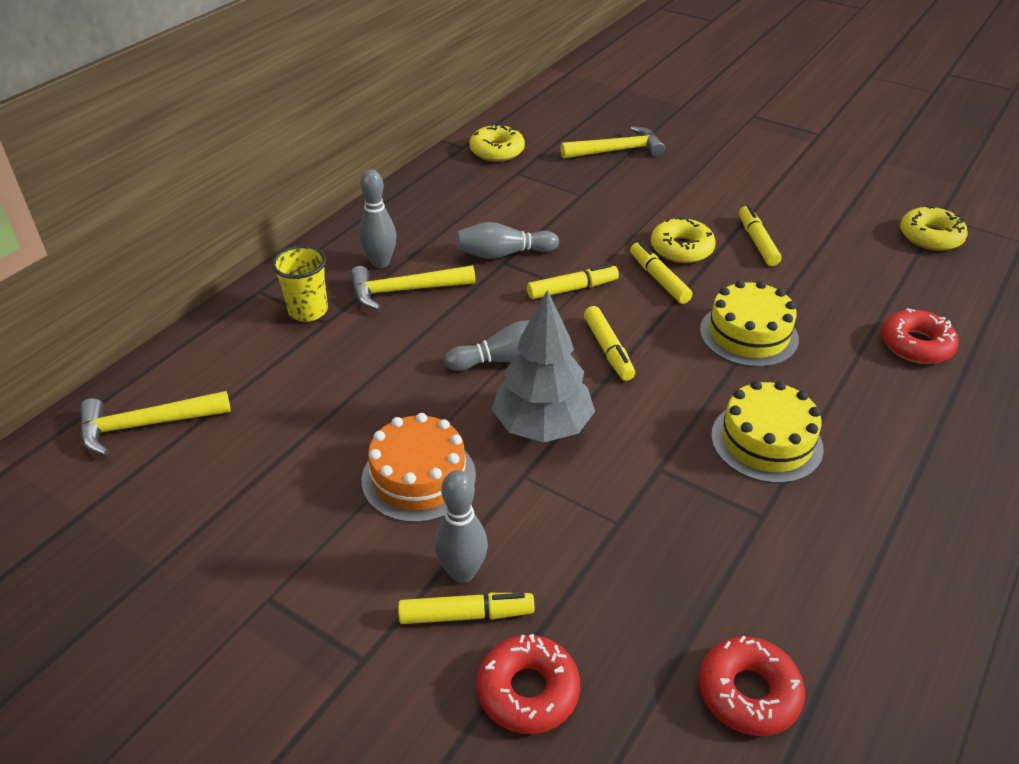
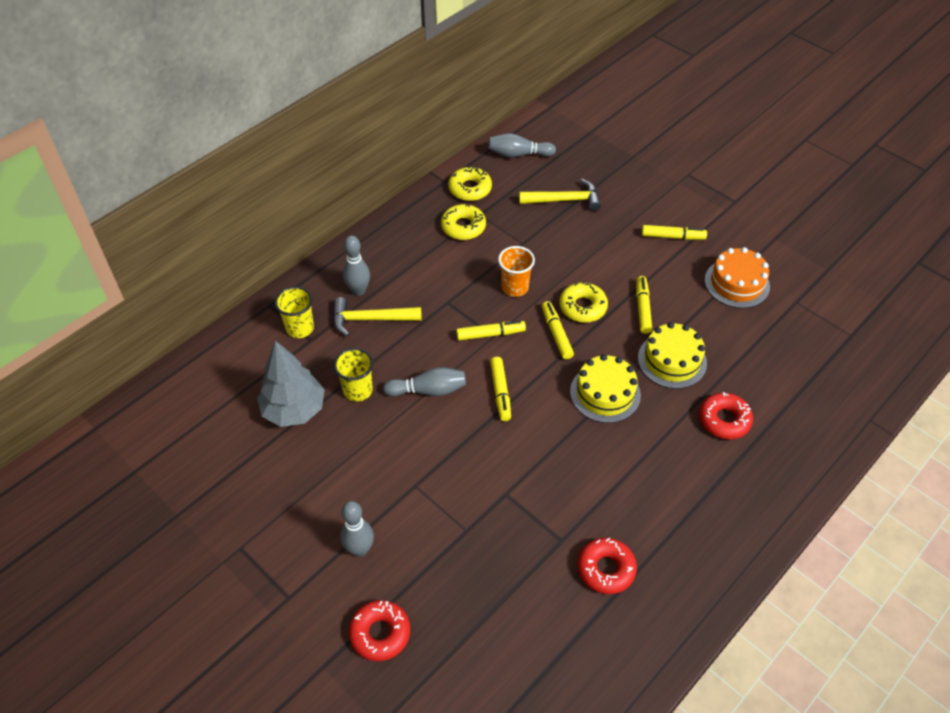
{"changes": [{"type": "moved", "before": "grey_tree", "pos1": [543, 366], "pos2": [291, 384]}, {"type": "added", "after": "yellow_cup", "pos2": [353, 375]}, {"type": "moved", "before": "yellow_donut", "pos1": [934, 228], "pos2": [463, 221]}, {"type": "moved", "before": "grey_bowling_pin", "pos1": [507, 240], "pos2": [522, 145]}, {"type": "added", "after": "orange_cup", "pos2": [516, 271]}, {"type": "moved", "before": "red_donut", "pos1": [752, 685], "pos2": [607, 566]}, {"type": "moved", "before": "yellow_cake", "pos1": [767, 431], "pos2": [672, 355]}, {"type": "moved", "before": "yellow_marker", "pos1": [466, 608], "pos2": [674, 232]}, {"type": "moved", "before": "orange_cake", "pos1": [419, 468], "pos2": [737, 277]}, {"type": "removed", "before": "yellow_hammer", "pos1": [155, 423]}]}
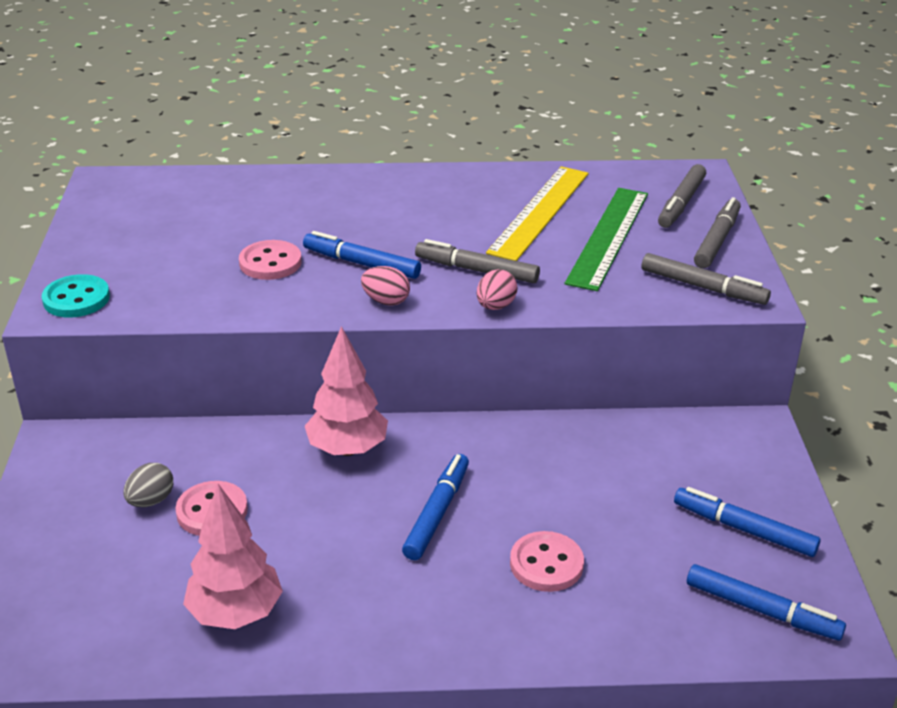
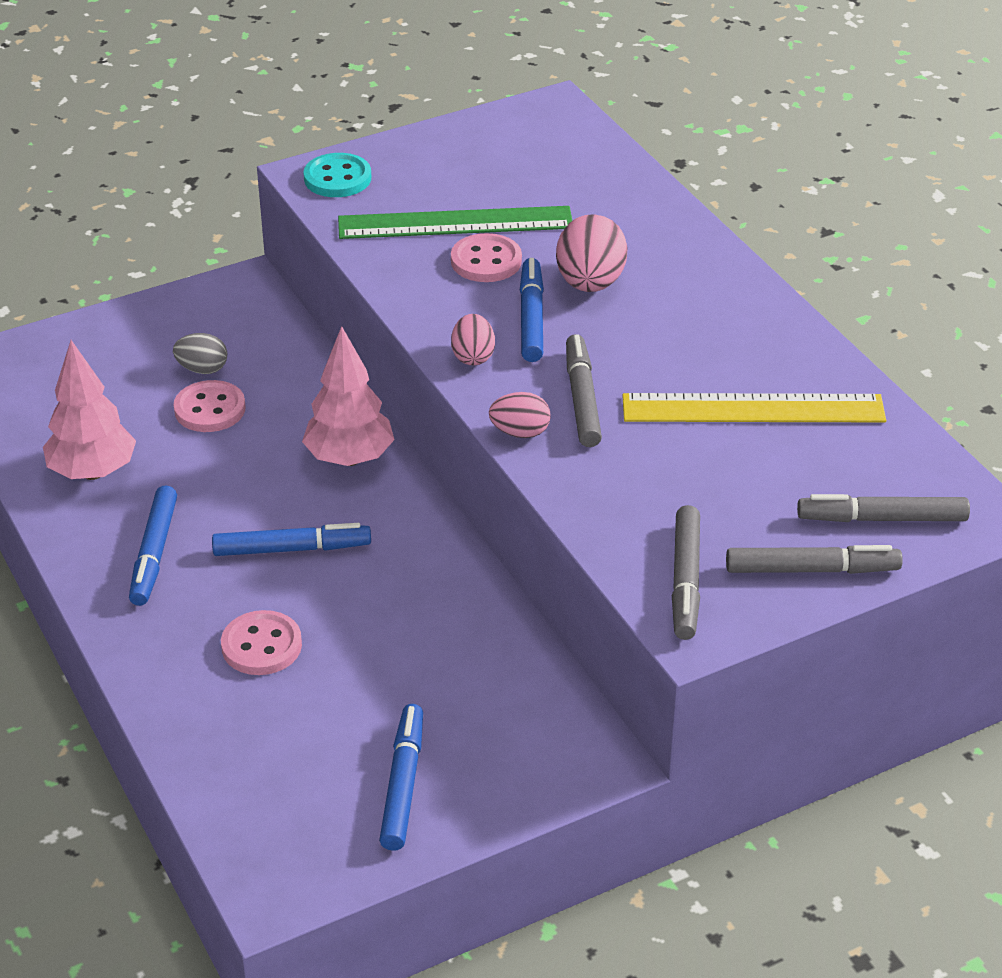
{"changes": [{"type": "moved", "before": "blue_marker", "pos1": [766, 602], "pos2": [153, 546]}, {"type": "moved", "before": "green_ruler", "pos1": [606, 239], "pos2": [455, 222]}, {"type": "added", "after": "pink_egg", "pos2": [592, 253]}]}
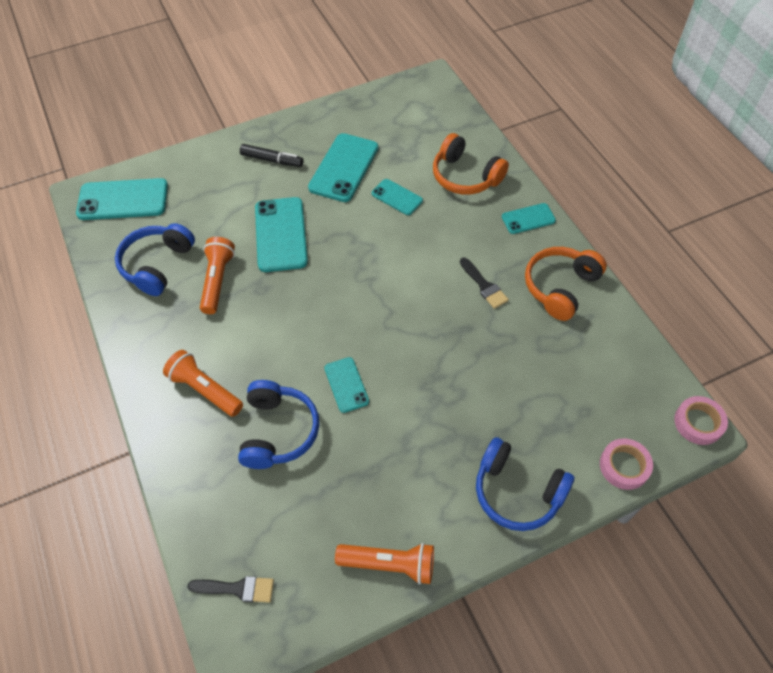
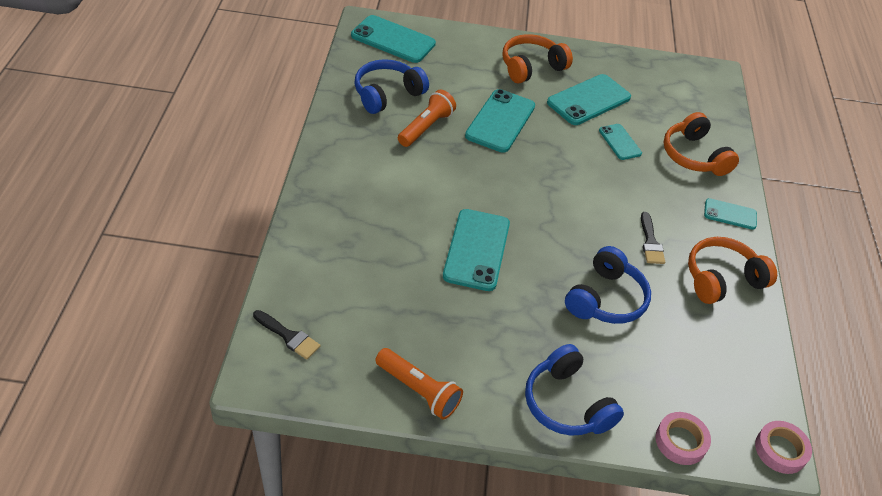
{"changes": [{"type": "resized", "before": "turquoise_phone", "pos1": [346, 385], "pos2": [476, 250], "scale": 1.78}, {"type": "replaced", "before": "black_marker", "after": "orange_headphones", "pos1": [271, 155], "pos2": [537, 58]}, {"type": "moved", "before": "blue_headphones", "pos1": [278, 424], "pos2": [608, 285]}, {"type": "removed", "before": "orange_flashlight", "pos1": [203, 383]}]}
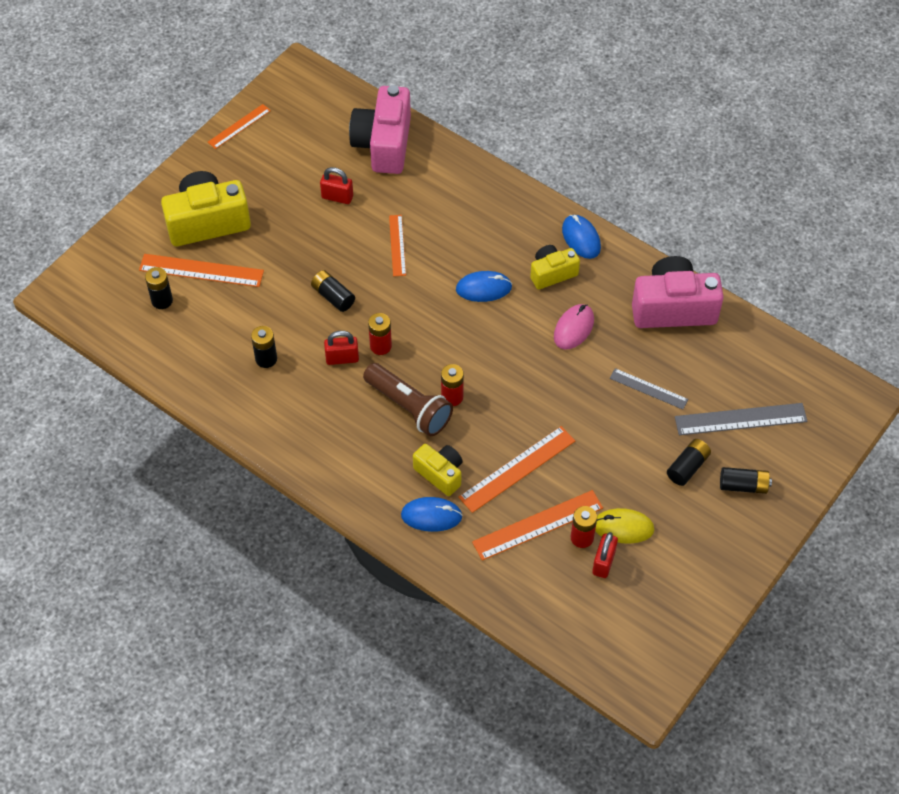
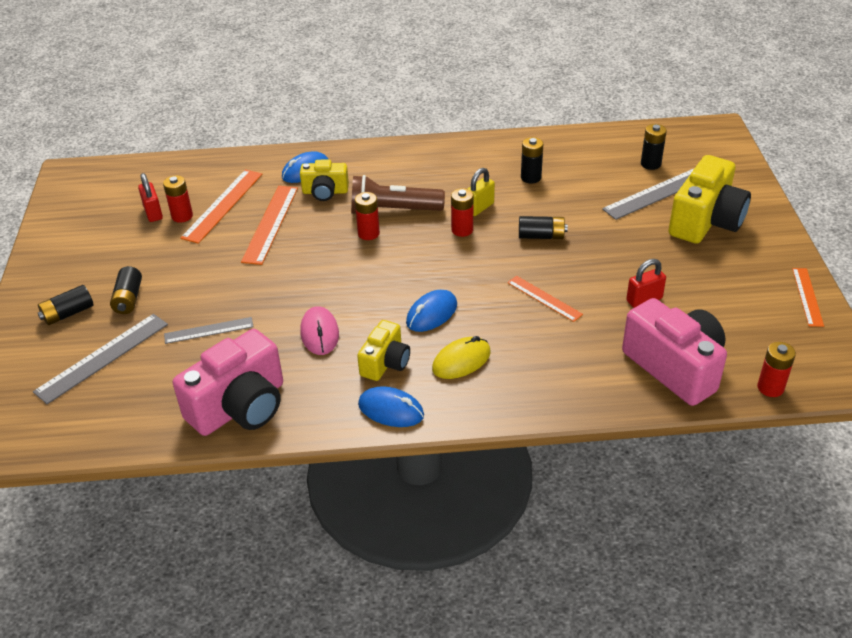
{"changes": [{"type": "moved", "before": "yellow_mouse", "pos1": [624, 526], "pos2": [461, 357]}, {"type": "recoloured", "before": "red_padlock", "after": "yellow_padlock", "pos1": [341, 348], "pos2": [481, 192]}, {"type": "recoloured", "before": "orange_ruler", "after": "grey_ruler", "pos1": [201, 270], "pos2": [648, 194]}, {"type": "added", "after": "red_battery", "pos2": [776, 369]}]}
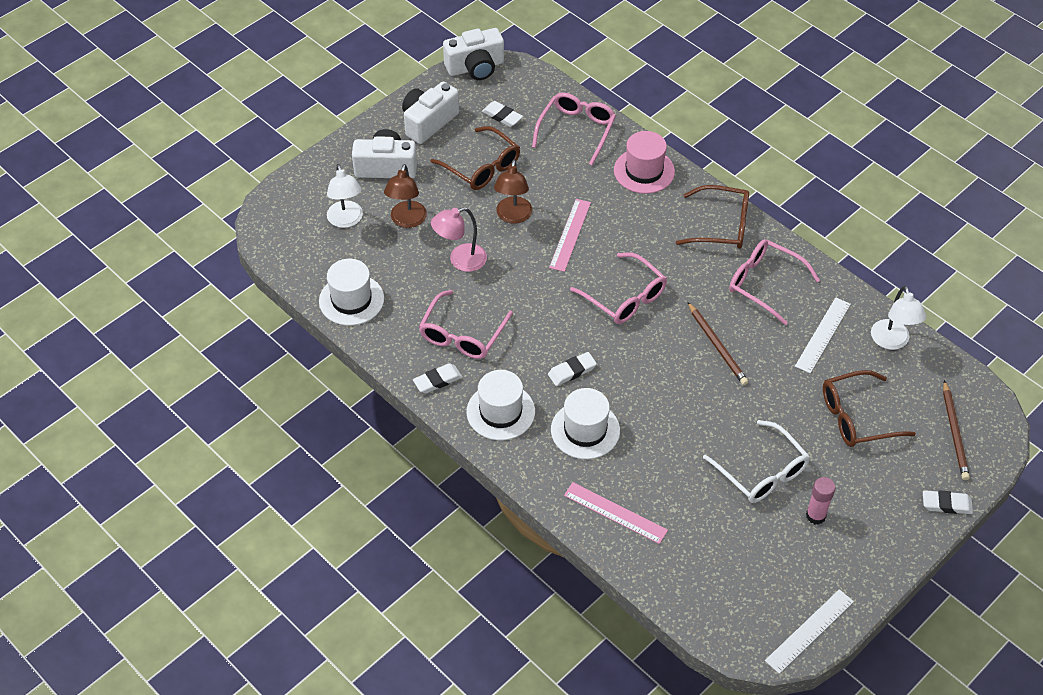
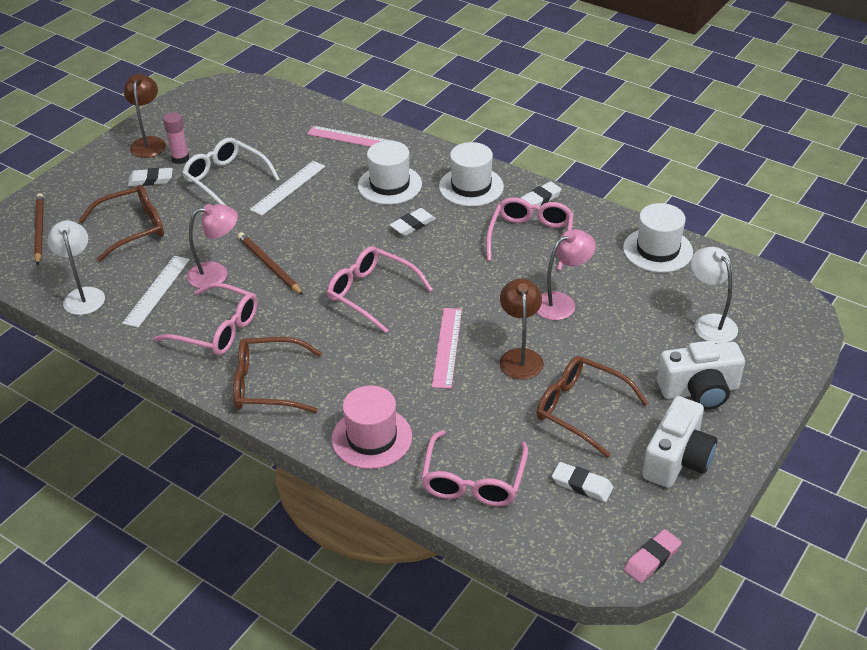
{"changes": [{"type": "moved", "before": "brown_lamp", "pos1": [405, 196], "pos2": [145, 116]}, {"type": "moved", "before": "white_eraser", "pos1": [948, 502], "pos2": [150, 177]}, {"type": "added", "after": "pink_lamp", "pos2": [212, 246]}, {"type": "moved", "before": "white_ruler", "pos1": [809, 631], "pos2": [287, 188]}, {"type": "replaced", "before": "white_camera", "after": "pink_eraser", "pos1": [473, 54], "pos2": [653, 556]}]}
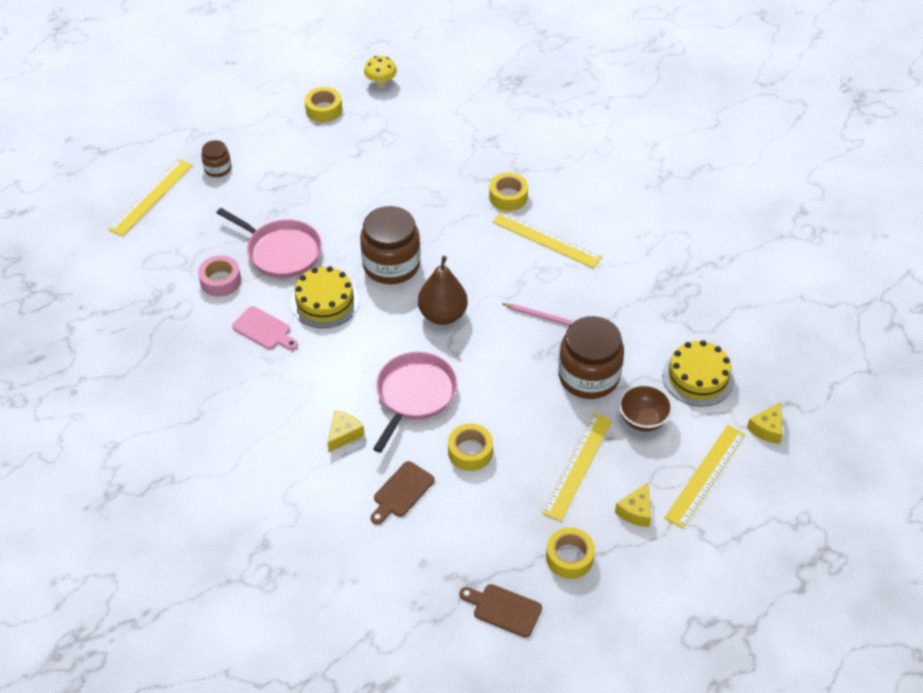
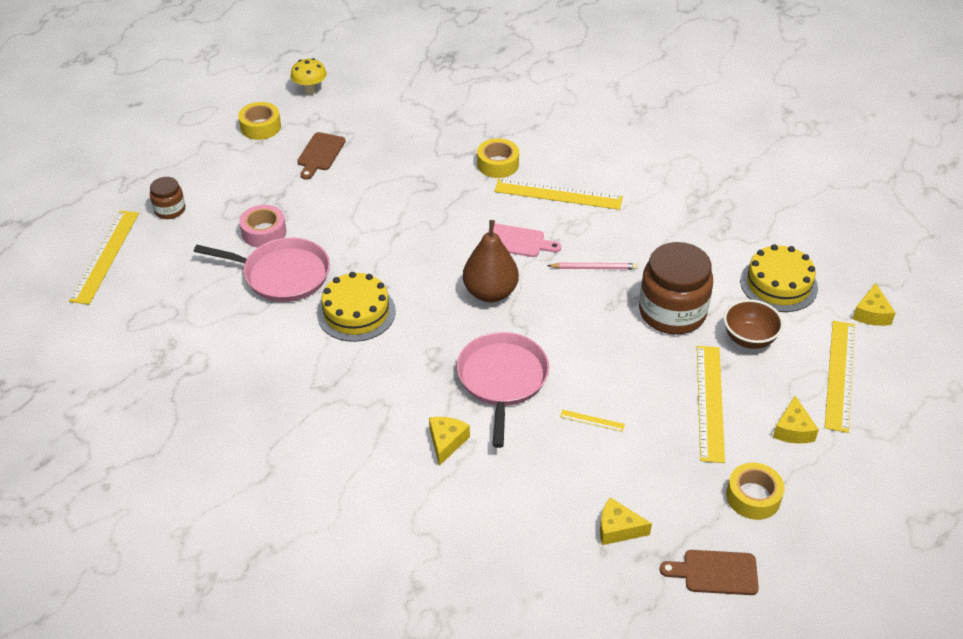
{"changes": [{"type": "moved", "before": "pink_tape", "pos1": [219, 276], "pos2": [262, 226]}, {"type": "moved", "before": "brown_cutting_board", "pos1": [403, 493], "pos2": [321, 156]}, {"type": "moved", "before": "pink_cutting_board", "pos1": [265, 328], "pos2": [524, 240]}, {"type": "replaced", "before": "yellow_tape", "after": "yellow_ruler", "pos1": [470, 447], "pos2": [592, 421]}, {"type": "added", "after": "yellow_cheese", "pos2": [626, 521]}, {"type": "removed", "before": "brown_jar", "pos1": [390, 245]}]}
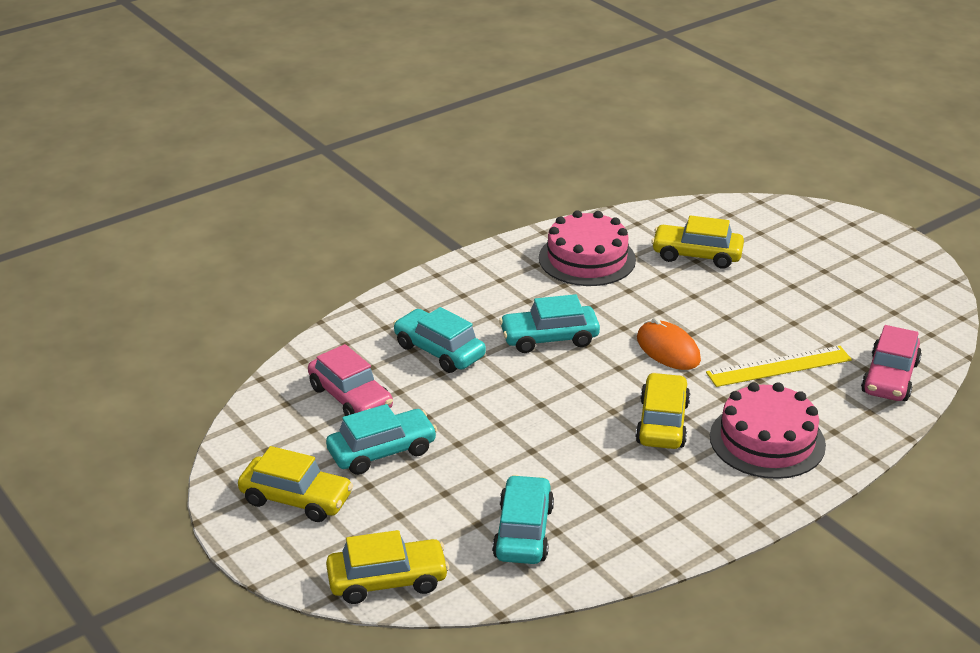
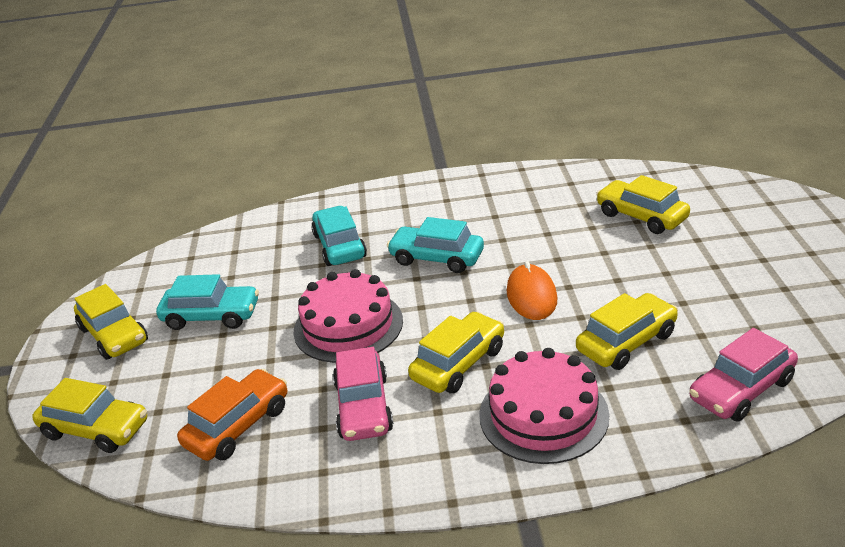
{"changes": [{"type": "recoloured", "before": "turquoise_car", "after": "orange_car", "pos1": [523, 519], "pos2": [232, 415]}, {"type": "moved", "before": "pink_cake", "pos1": [587, 248], "pos2": [348, 316]}, {"type": "moved", "before": "pink_car", "pos1": [350, 380], "pos2": [363, 394]}, {"type": "replaced", "before": "yellow_ruler", "after": "yellow_car", "pos1": [779, 366], "pos2": [627, 331]}]}
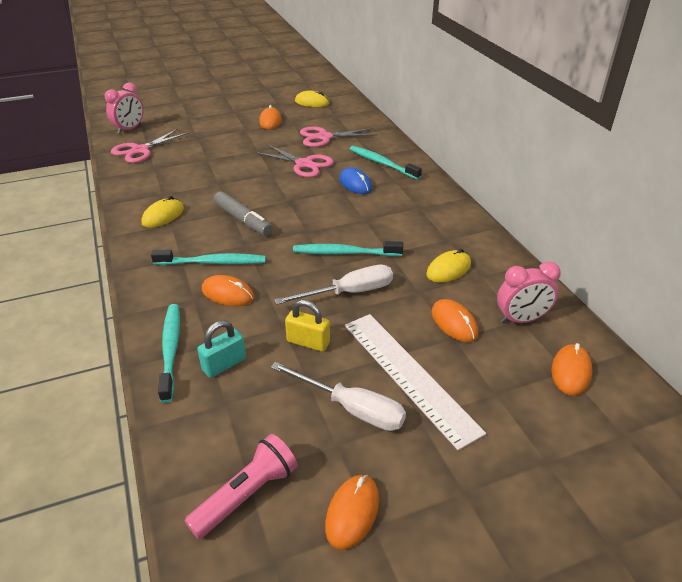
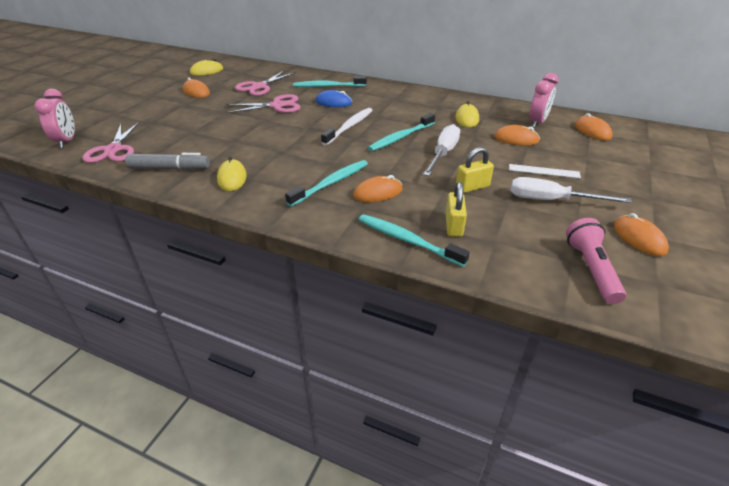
{"changes": [{"type": "moved", "before": "grey_marker", "pos1": [243, 213], "pos2": [167, 161]}, {"type": "added", "after": "white_toothbrush", "pos2": [347, 127]}, {"type": "recoloured", "before": "turquoise_padlock", "after": "yellow_padlock", "pos1": [221, 349], "pos2": [456, 209]}, {"type": "resized", "before": "white_ruler", "pos1": [415, 382], "pos2": [545, 171], "scale": 0.49}, {"type": "turned", "before": "white_screwdriver", "pos1": [338, 396], "pos2": [571, 190], "turn": -150}]}
